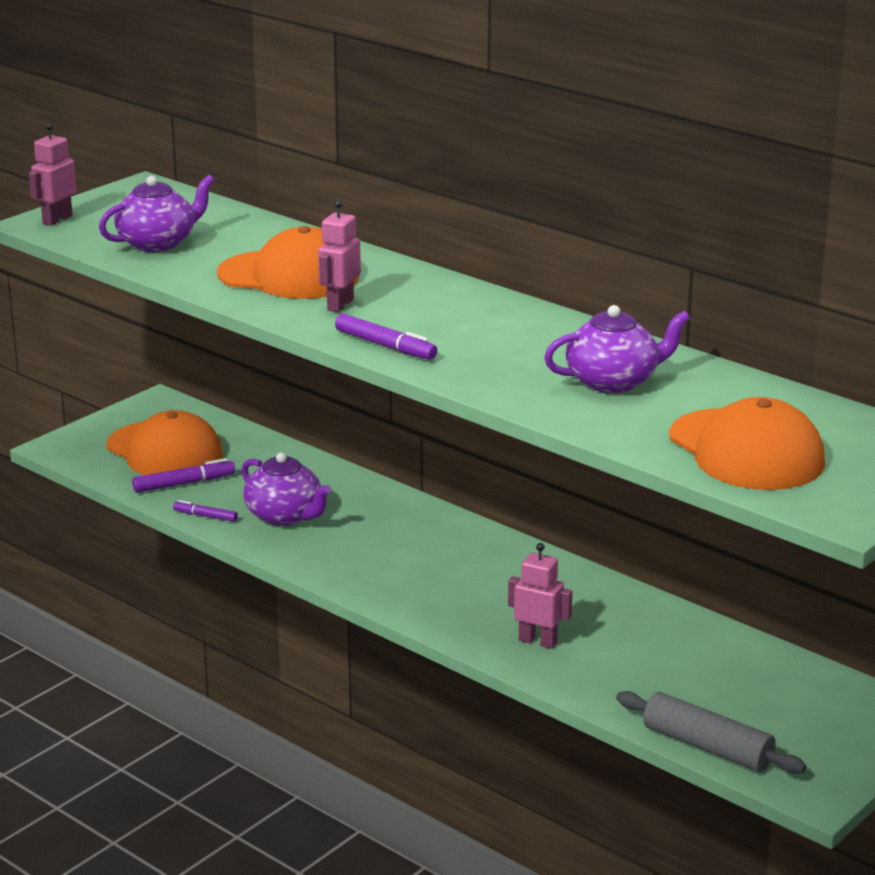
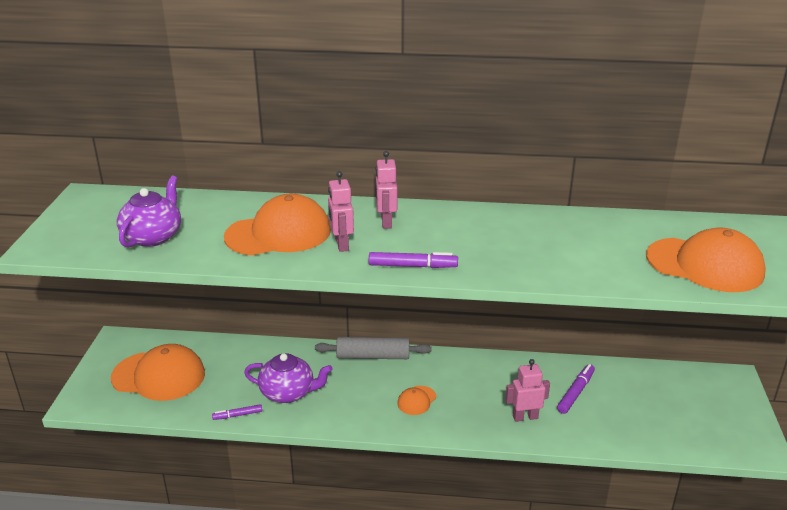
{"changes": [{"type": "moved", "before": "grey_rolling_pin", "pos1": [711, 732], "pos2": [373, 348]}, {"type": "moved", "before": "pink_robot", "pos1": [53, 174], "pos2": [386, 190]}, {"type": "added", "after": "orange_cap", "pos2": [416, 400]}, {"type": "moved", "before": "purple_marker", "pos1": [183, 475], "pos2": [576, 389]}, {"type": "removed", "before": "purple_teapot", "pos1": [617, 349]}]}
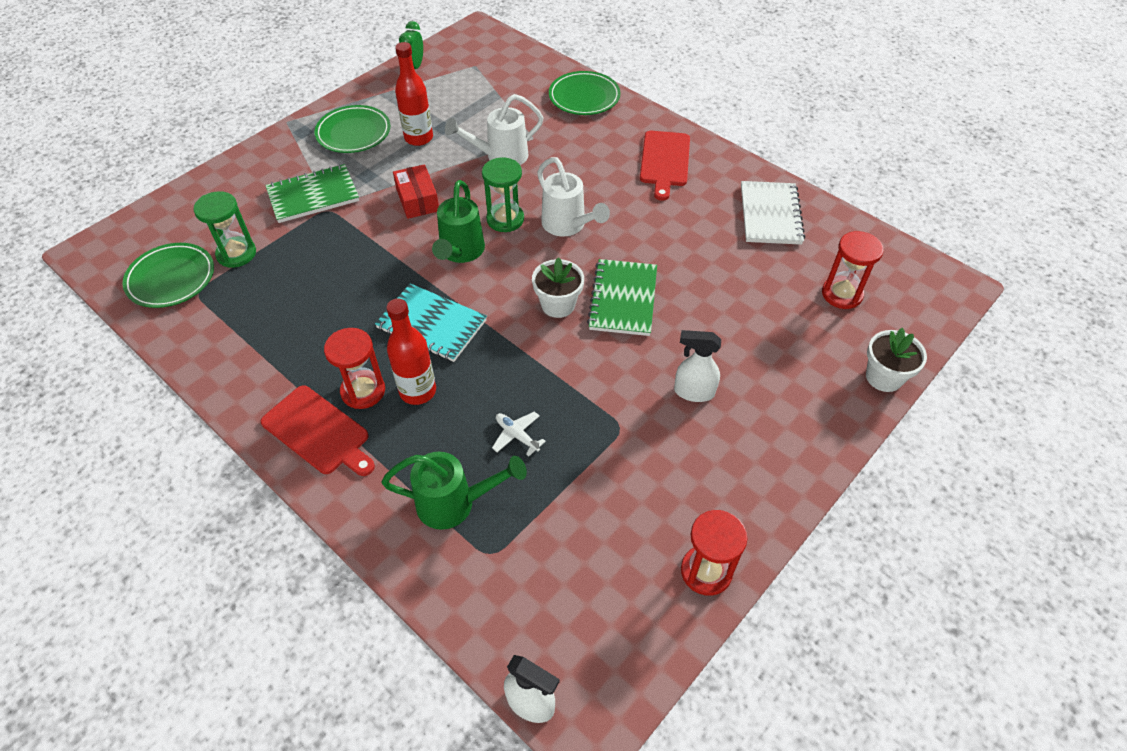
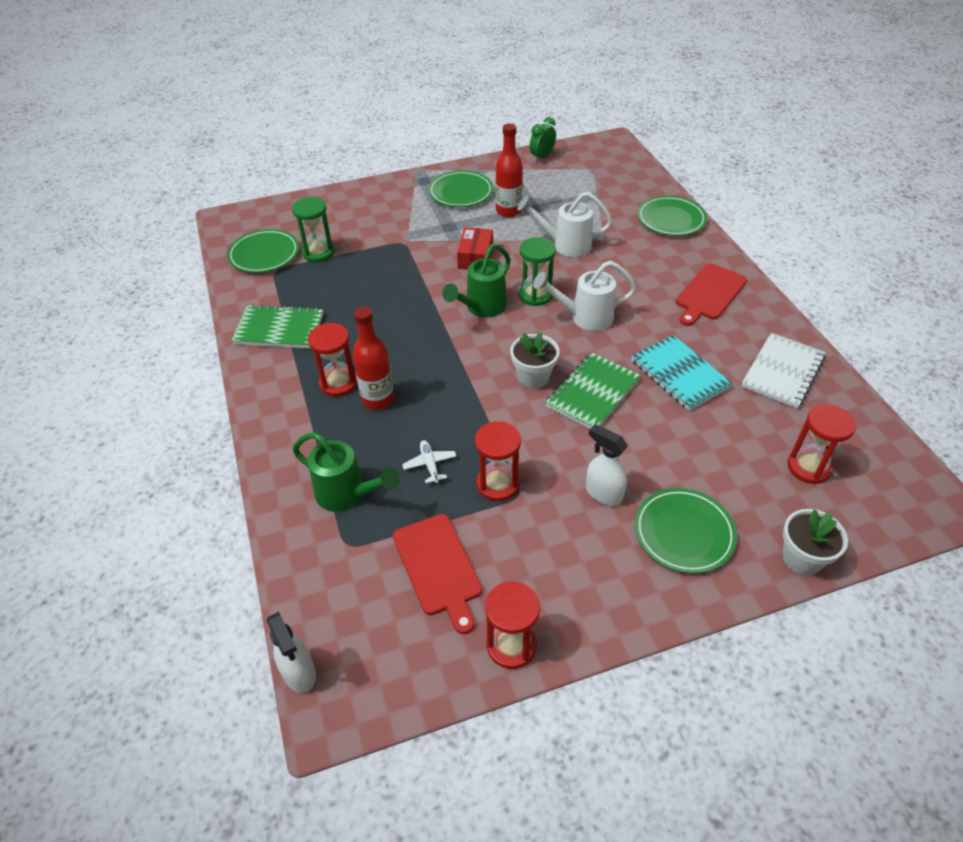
{"changes": [{"type": "moved", "before": "green_notebook", "pos1": [312, 193], "pos2": [277, 326]}, {"type": "moved", "before": "red_cutting_board", "pos1": [318, 430], "pos2": [437, 574]}, {"type": "added", "after": "red_hourglass", "pos2": [498, 461]}, {"type": "turned", "before": "white_watering_can", "pos1": [573, 197], "pos2": [584, 296], "turn": 90}, {"type": "moved", "before": "turquoise_notebook", "pos1": [431, 322], "pos2": [682, 373]}, {"type": "added", "after": "green_plate", "pos2": [686, 531]}]}
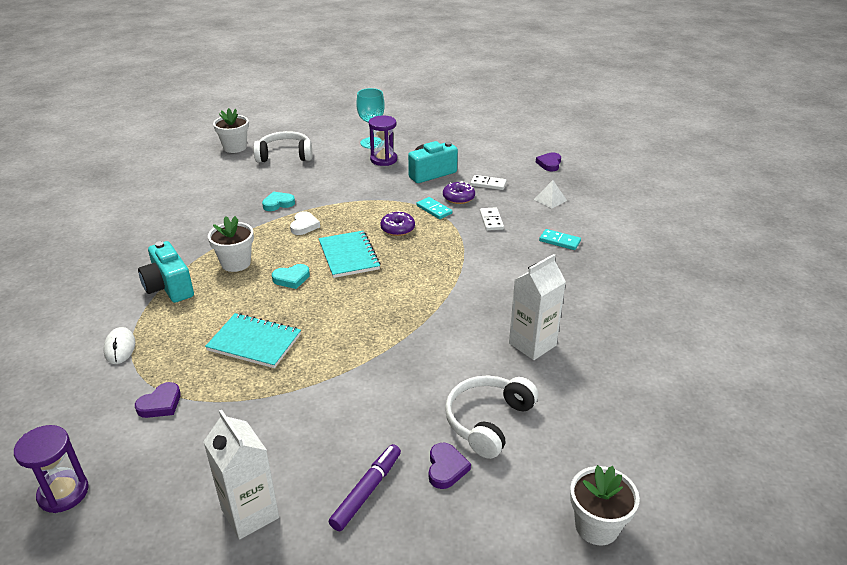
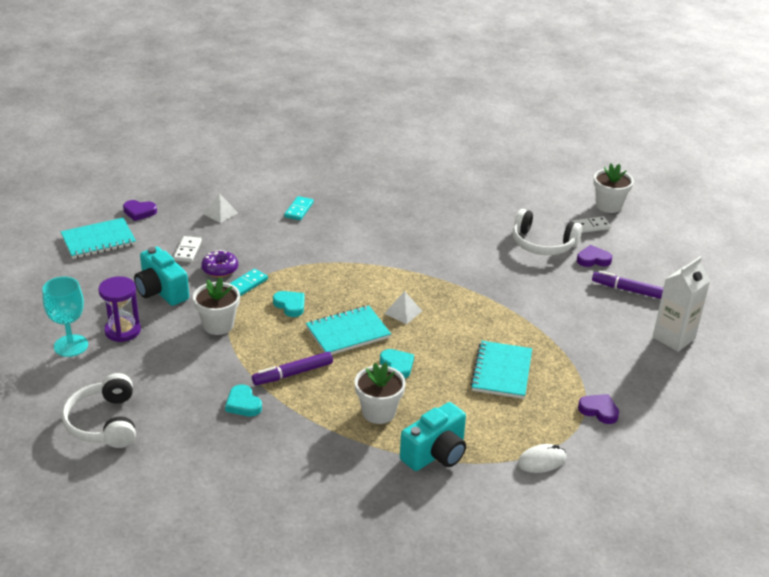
{"changes": [{"type": "added", "after": "turquoise_notebook", "pos2": [98, 238]}, {"type": "moved", "before": "white_flower_pot", "pos1": [231, 130], "pos2": [216, 306]}, {"type": "replaced", "before": "white_heart", "after": "purple_marker", "pos1": [305, 223], "pos2": [292, 368]}, {"type": "replaced", "before": "purple_donut", "after": "turquoise_heart", "pos1": [397, 223], "pos2": [289, 304]}, {"type": "added", "after": "white_pyramid", "pos2": [403, 307]}, {"type": "moved", "before": "white_domino", "pos1": [492, 219], "pos2": [591, 225]}, {"type": "removed", "before": "purple_hourglass", "pos1": [51, 469]}, {"type": "removed", "before": "white_carton", "pos1": [537, 307]}]}
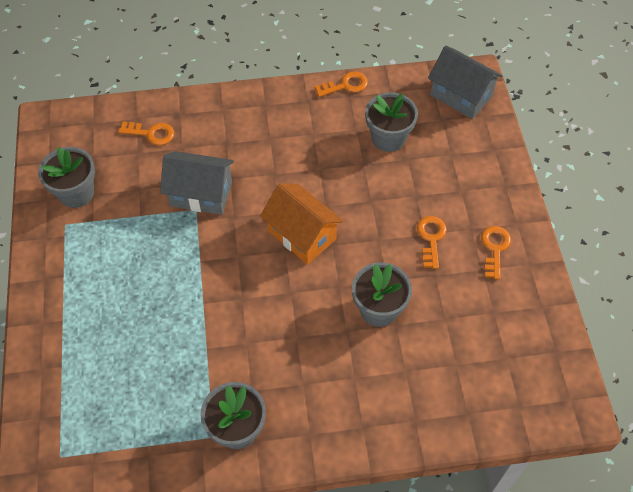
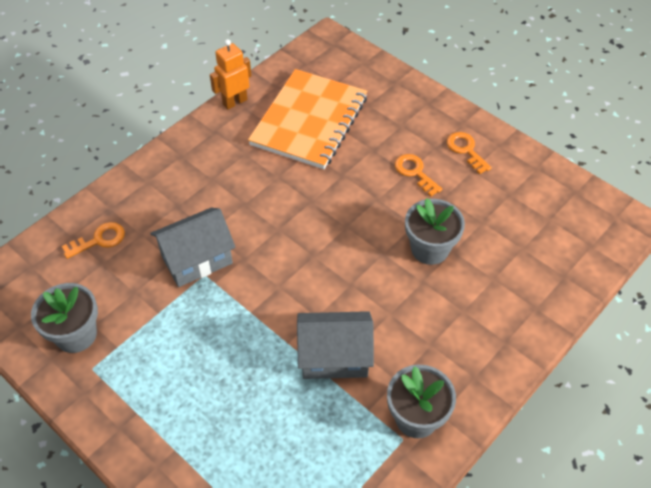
{"changes": [{"type": "replaced", "before": "orange_key", "after": "orange_robot", "pos1": [341, 84], "pos2": [230, 74]}, {"type": "replaced", "before": "grey_flower_pot", "after": "orange_notebook", "pos1": [391, 122], "pos2": [308, 119]}, {"type": "moved", "before": "grey_house", "pos1": [465, 82], "pos2": [335, 345]}, {"type": "removed", "before": "orange_house", "pos1": [301, 224]}]}
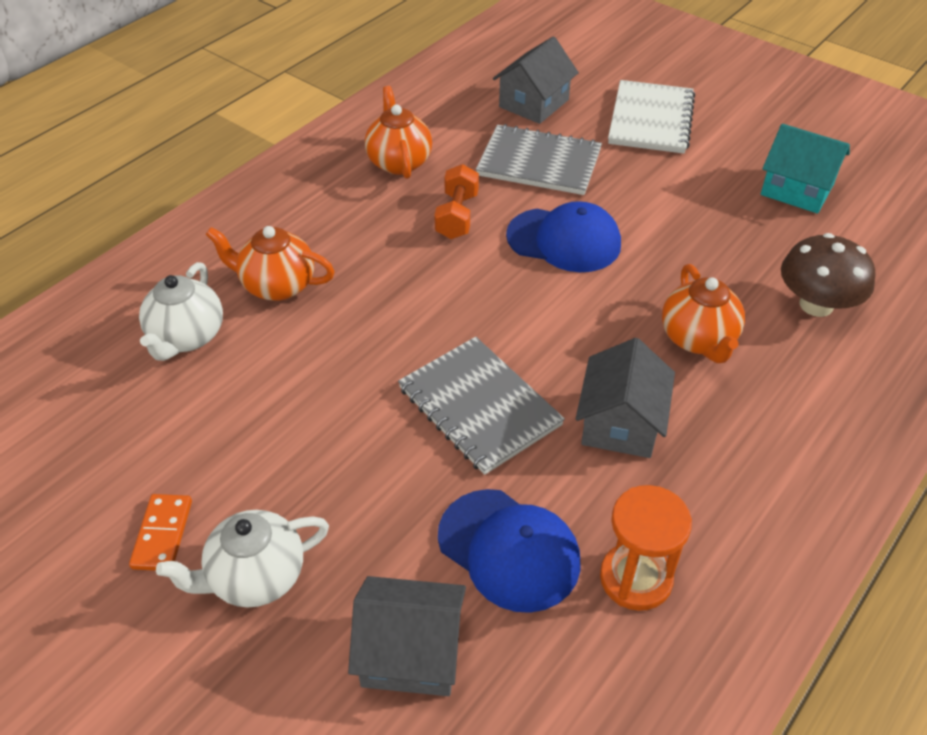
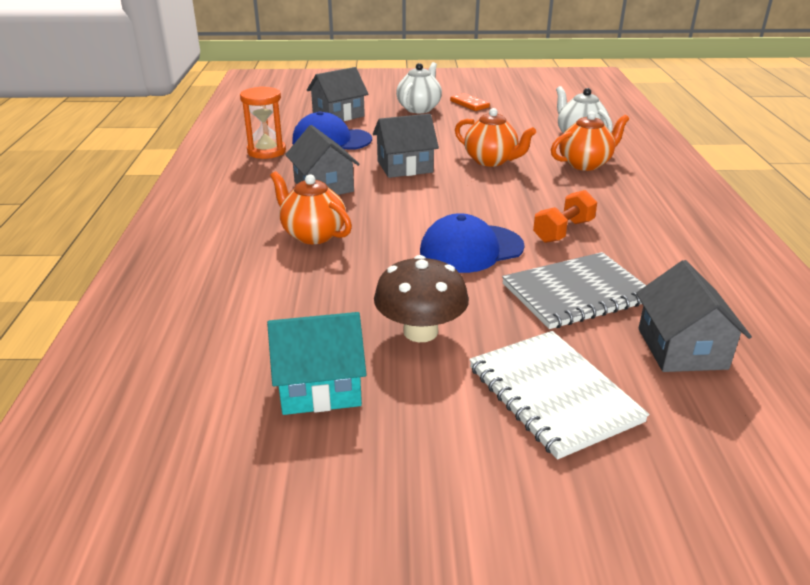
{"changes": [{"type": "replaced", "before": "grey_notebook", "after": "grey_house", "pos1": [481, 406], "pos2": [406, 146]}, {"type": "moved", "before": "brown_mushroom", "pos1": [828, 275], "pos2": [421, 298]}, {"type": "moved", "before": "orange_teapot", "pos1": [398, 132], "pos2": [495, 137]}, {"type": "turned", "before": "orange_dumbbell", "pos1": [456, 201], "pos2": [565, 216], "turn": 75}]}
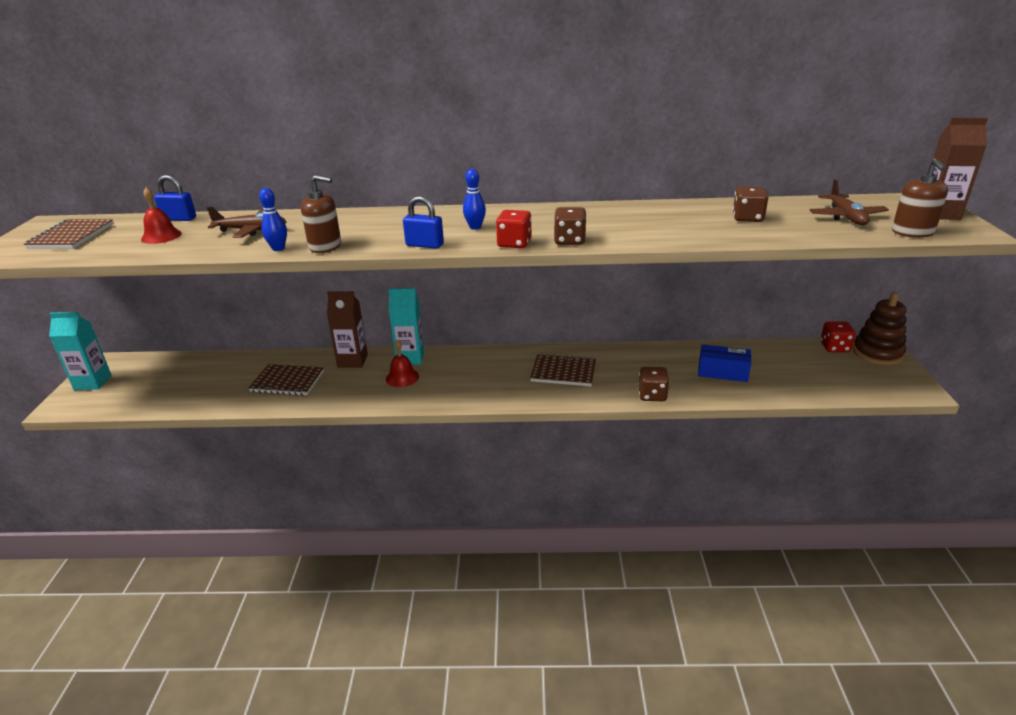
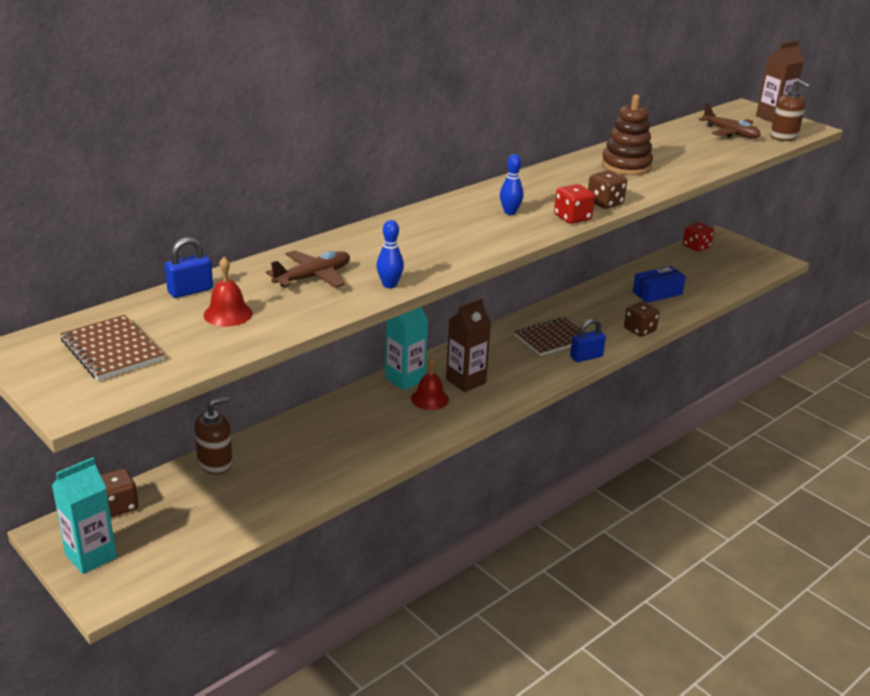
{"changes": [{"type": "moved", "before": "brown_dice", "pos1": [750, 204], "pos2": [119, 492]}, {"type": "moved", "before": "brown_soap_dispenser", "pos1": [321, 214], "pos2": [213, 435]}, {"type": "moved", "before": "brown_carton", "pos1": [347, 329], "pos2": [468, 345]}, {"type": "moved", "before": "blue_padlock", "pos1": [423, 222], "pos2": [588, 340]}, {"type": "moved", "before": "brown_stacking_toy", "pos1": [880, 328], "pos2": [627, 135]}, {"type": "removed", "before": "brown_notebook", "pos1": [286, 380]}]}
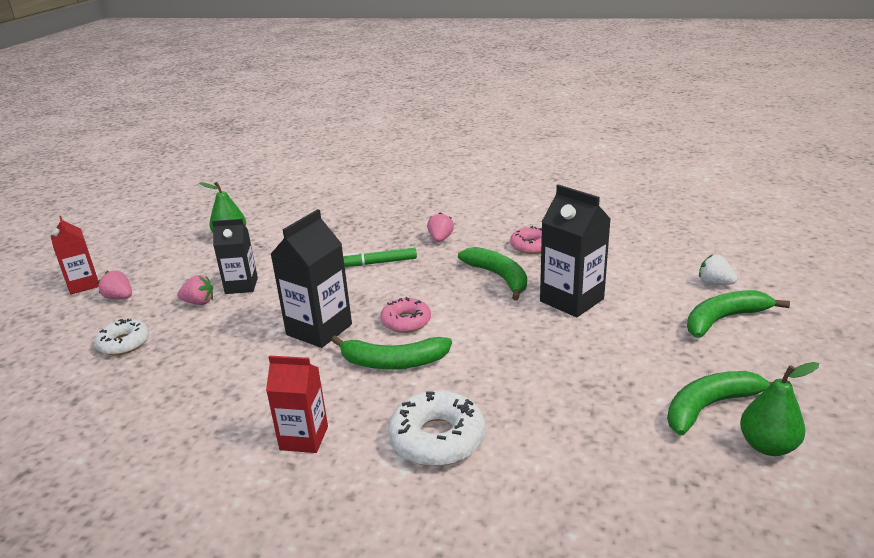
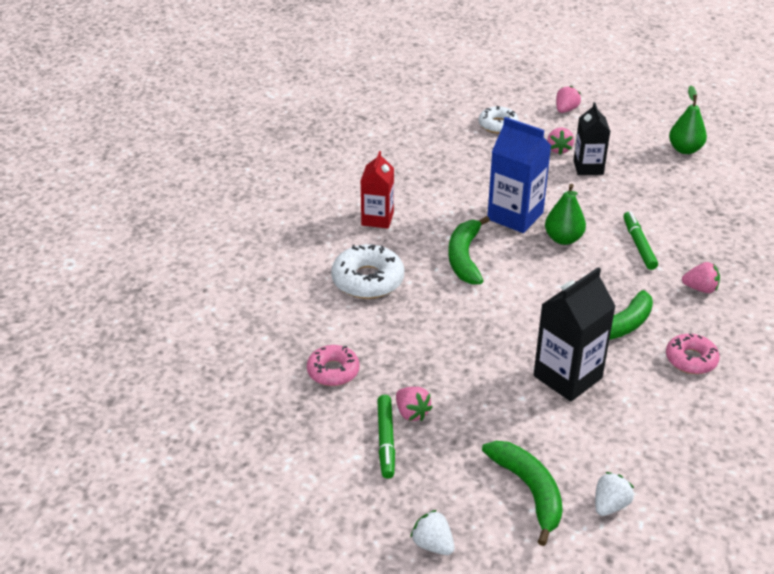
{"changes": [{"type": "moved", "before": "pink_donut", "pos1": [405, 315], "pos2": [333, 365]}, {"type": "replaced", "before": "green_banana", "after": "green_marker", "pos1": [719, 403], "pos2": [386, 437]}, {"type": "added", "after": "pink_strawberry", "pos2": [414, 404]}, {"type": "added", "after": "white_strawberry", "pos2": [432, 532]}, {"type": "recoloured", "before": "black_carton", "after": "blue_carton", "pos1": [311, 278], "pos2": [519, 175]}, {"type": "moved", "before": "green_pear", "pos1": [779, 409], "pos2": [565, 214]}, {"type": "removed", "before": "red_carton", "pos1": [75, 255]}]}
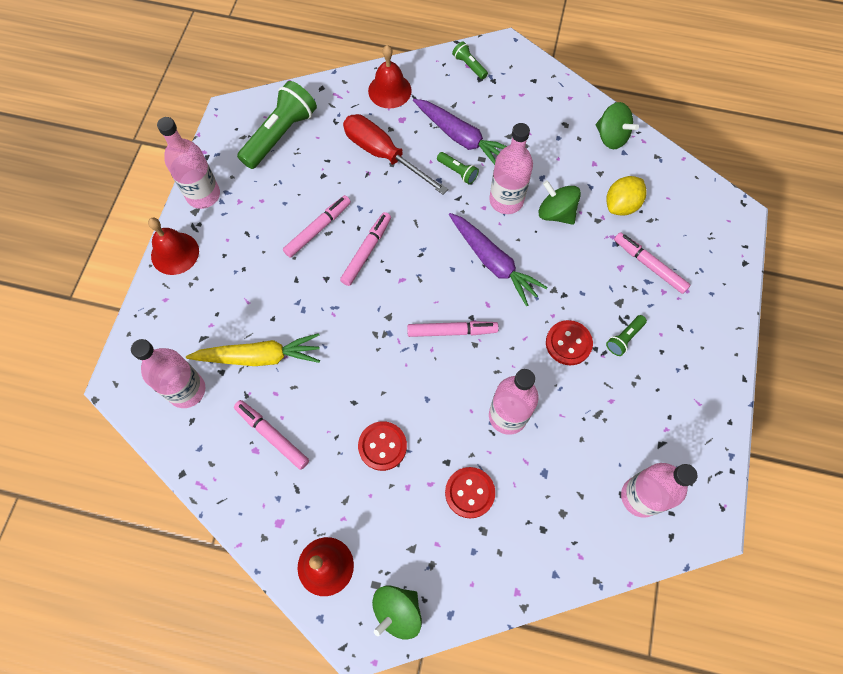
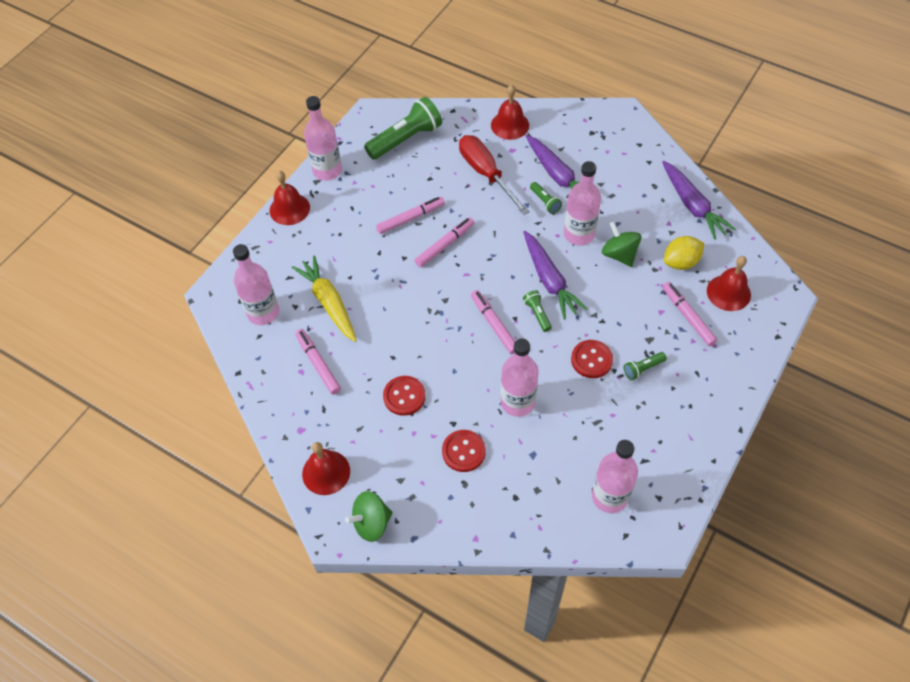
{"changes": [{"type": "turned", "before": "yellow_carrot", "pos1": [253, 349], "pos2": [324, 298], "turn": -135}, {"type": "turned", "before": "pink_marker", "pos1": [453, 329], "pos2": [493, 322], "turn": -135}, {"type": "moved", "before": "green_flashlight", "pos1": [470, 60], "pos2": [537, 311]}, {"type": "replaced", "before": "green_spinning_top", "after": "purple_carrot", "pos1": [617, 125], "pos2": [698, 200]}, {"type": "added", "after": "red_bell", "pos2": [729, 283]}]}
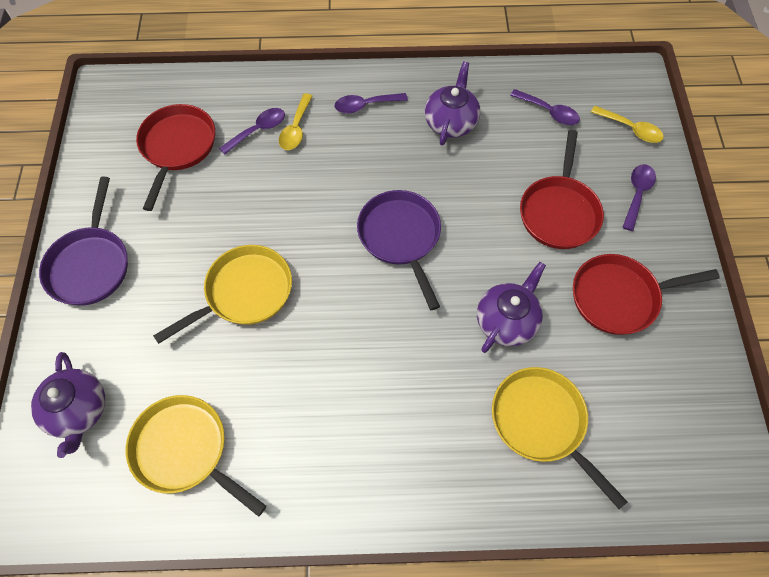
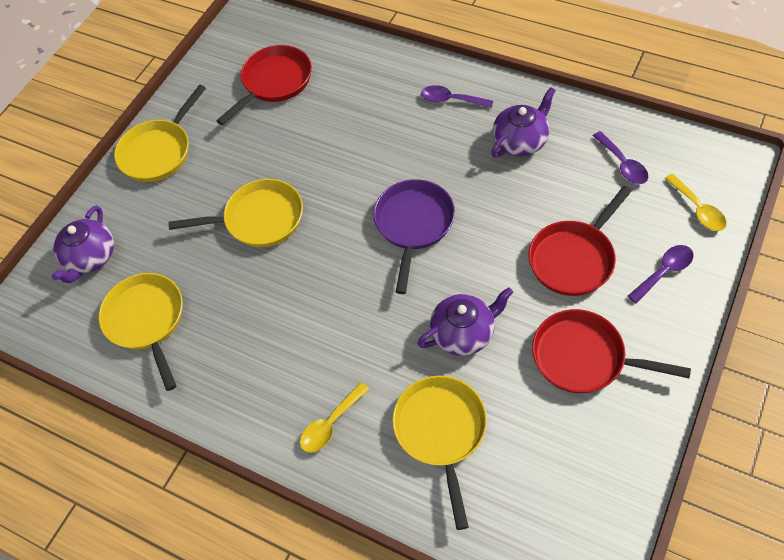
{"changes": [{"type": "recoloured", "before": "purple_pan", "after": "yellow_pan", "pos1": [83, 241], "pos2": [160, 133]}, {"type": "moved", "before": "yellow_spoon", "pos1": [296, 121], "pos2": [334, 417]}, {"type": "removed", "before": "purple_spoon", "pos1": [252, 131]}]}
